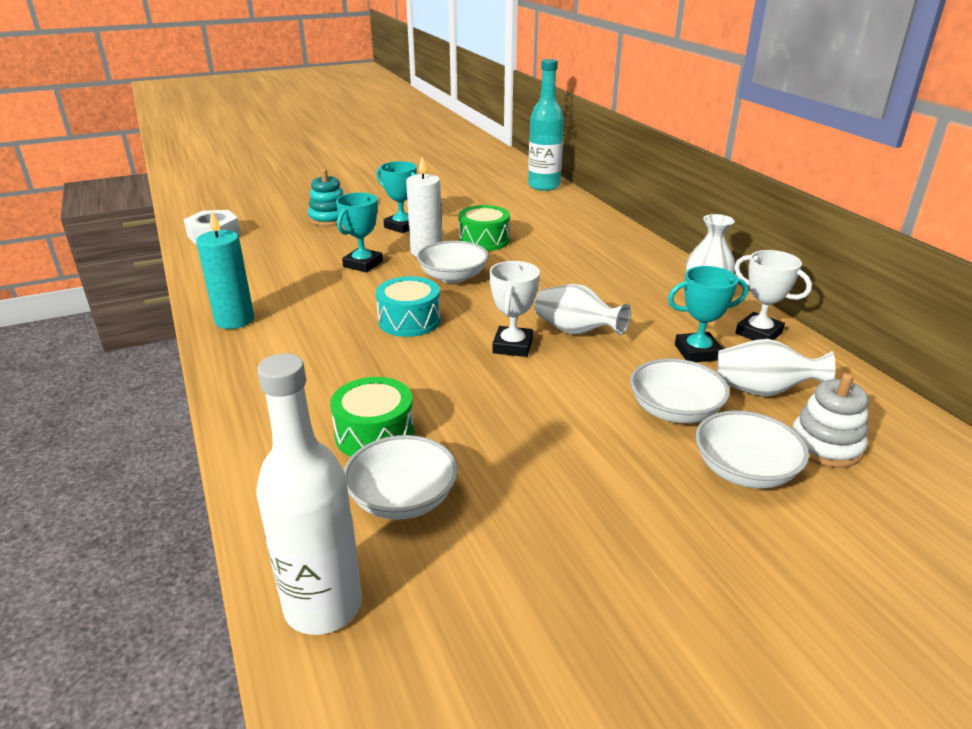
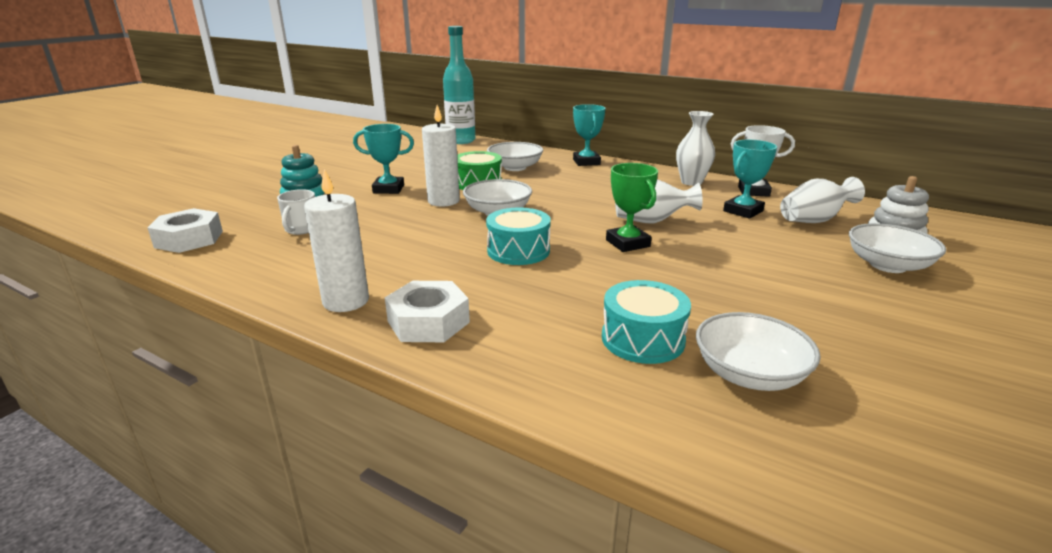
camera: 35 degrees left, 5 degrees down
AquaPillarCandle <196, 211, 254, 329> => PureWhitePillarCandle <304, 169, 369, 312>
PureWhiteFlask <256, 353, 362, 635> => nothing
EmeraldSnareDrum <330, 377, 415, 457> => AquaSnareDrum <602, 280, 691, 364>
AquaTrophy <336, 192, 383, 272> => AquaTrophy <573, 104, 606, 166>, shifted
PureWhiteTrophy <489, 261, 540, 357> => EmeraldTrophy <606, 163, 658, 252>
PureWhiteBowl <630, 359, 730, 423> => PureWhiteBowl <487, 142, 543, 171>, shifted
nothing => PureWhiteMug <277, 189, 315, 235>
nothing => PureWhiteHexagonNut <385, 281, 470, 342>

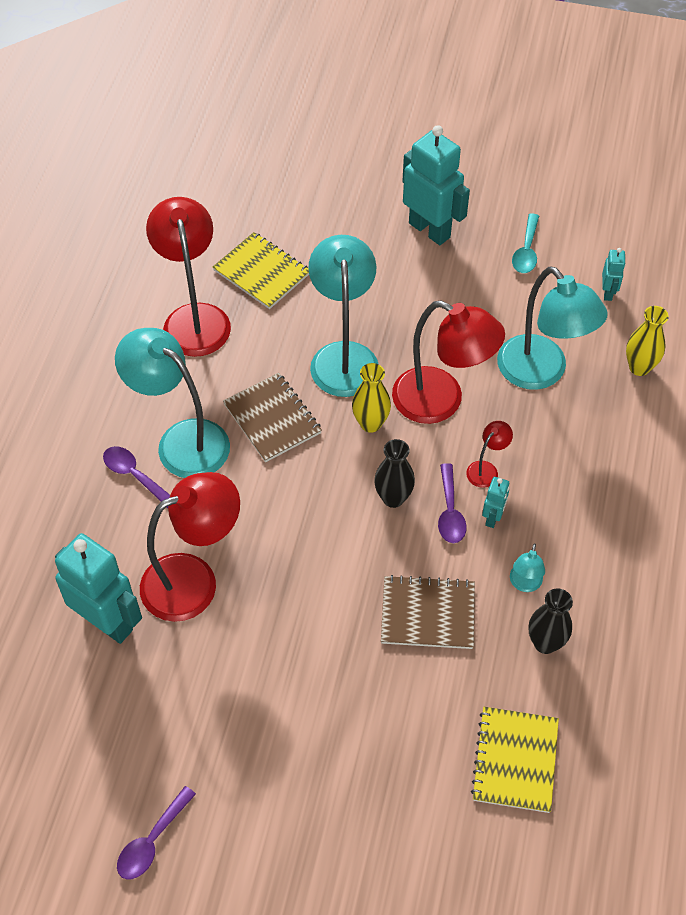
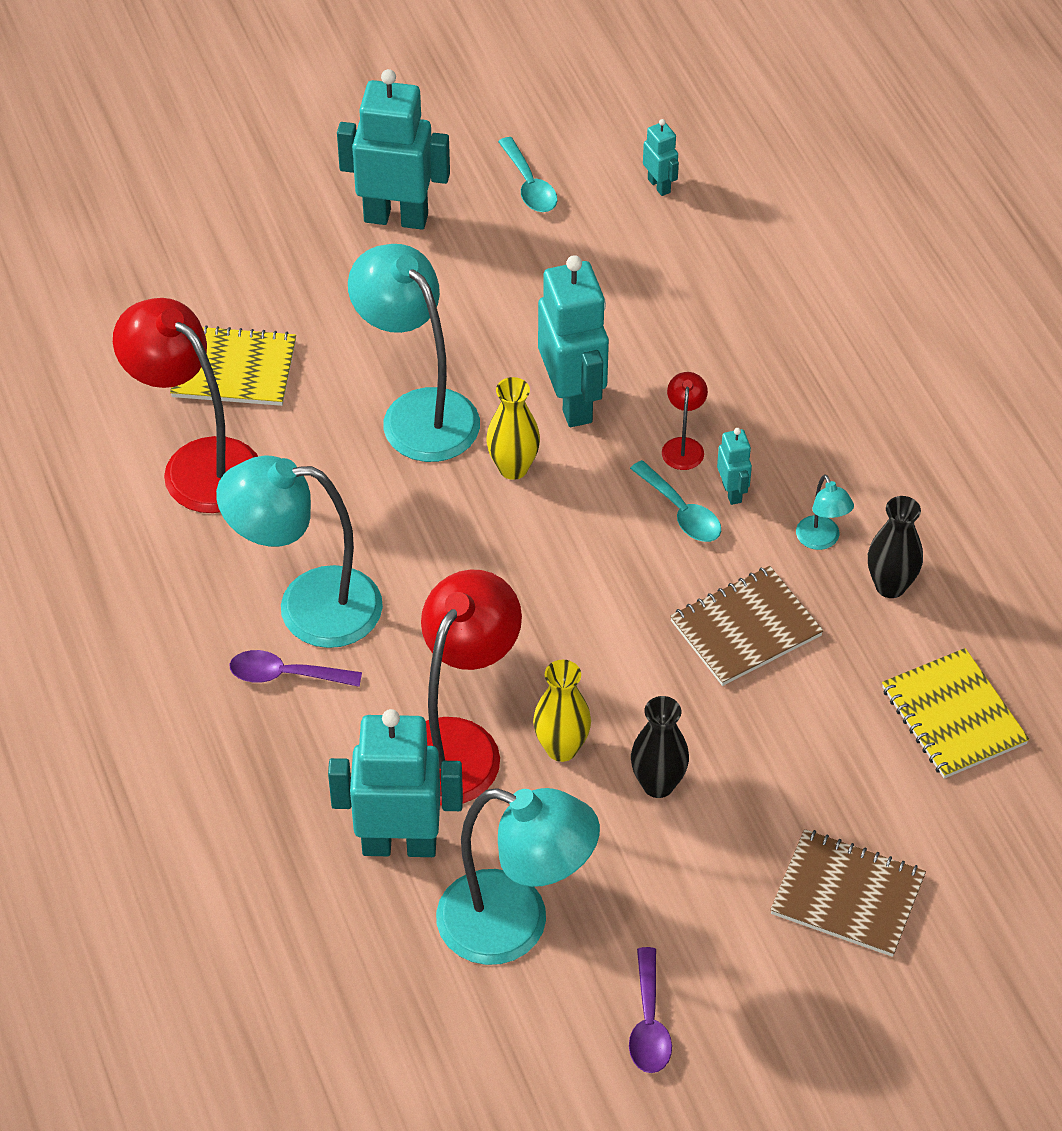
camera: 35 degrees left, 5 degrees down
RussetNotebook <223, 373, 322, 462> => RussetNotebook <770, 829, 926, 957>, shifted
JetBlackTallVase <374, 439, 415, 508> => JetBlackTallVase <631, 696, 689, 798>, shifted
RedReadingLamp <392, 301, 505, 424> => AquaRobot <538, 255, 609, 427>
RoyalPurpleSpoon <438, 463, 467, 543> => AquaSpoon <630, 460, 721, 542>
AquaReadingLamp <497, 266, 608, 390> => AquaReadingLamp <436, 788, 600, 965>, shifted
GoldenTallVase <626, 306, 669, 376> => GoldenTallVase <533, 660, 591, 762>, shifted

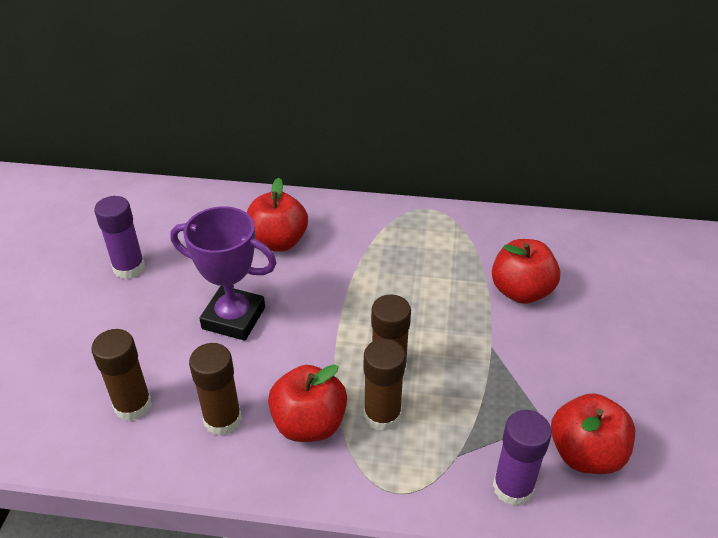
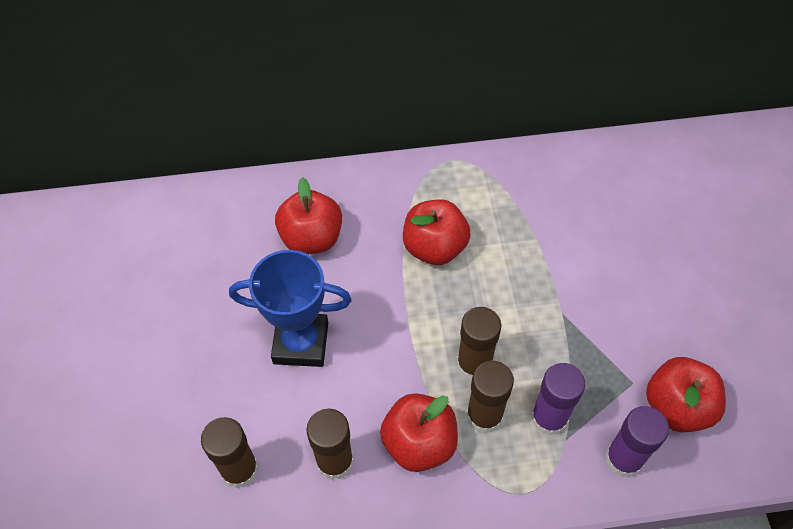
camera: 15 degrees left, 15 degrees up
RoyalPurpleStickOfGlue <94, 196, 145, 279> => RoyalPurpleStickOfGlue <531, 363, 585, 436>, shifted
RoyalPurpleTrophy <170, 206, 277, 341> => BlueTrophy <229, 250, 352, 367>
RedApple <492, 239, 560, 304> => RedApple <403, 199, 471, 265>, shifted

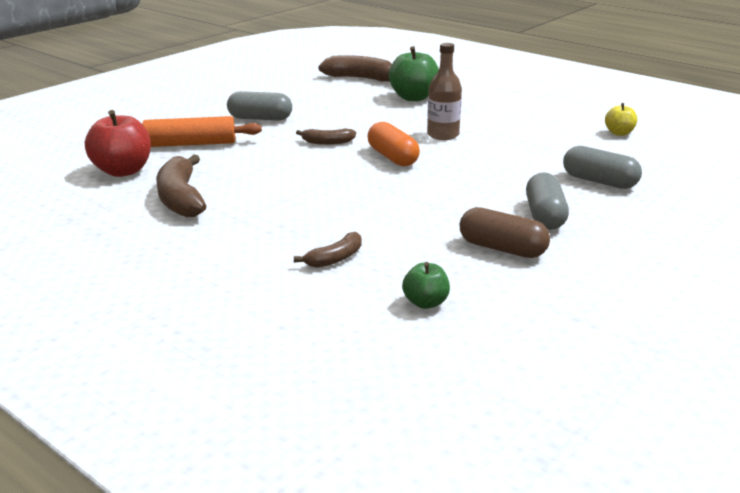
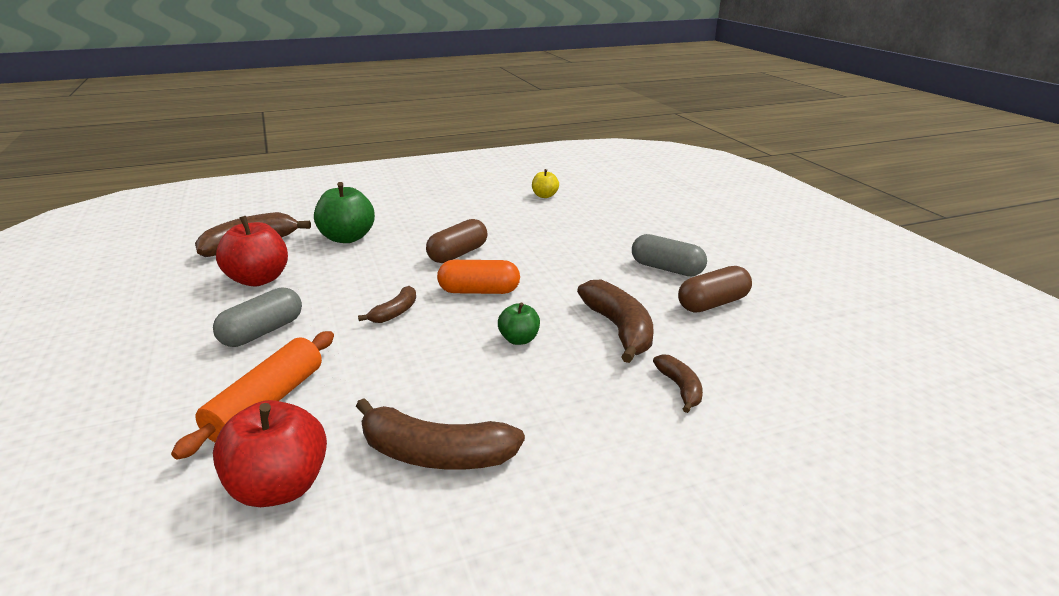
camera: 60 degrees left, 0 degrees up
EmeraldApple <402, 262, 450, 309> => EmeraldApple <498, 302, 540, 345>, shifted
RussetFlask <427, 43, 462, 140> => RussetPill <426, 219, 487, 263>
GreyPill <563, 146, 642, 189> => nothing
nothing => RedApple <216, 216, 288, 286>
nothing => RussetBanana <577, 280, 654, 363>

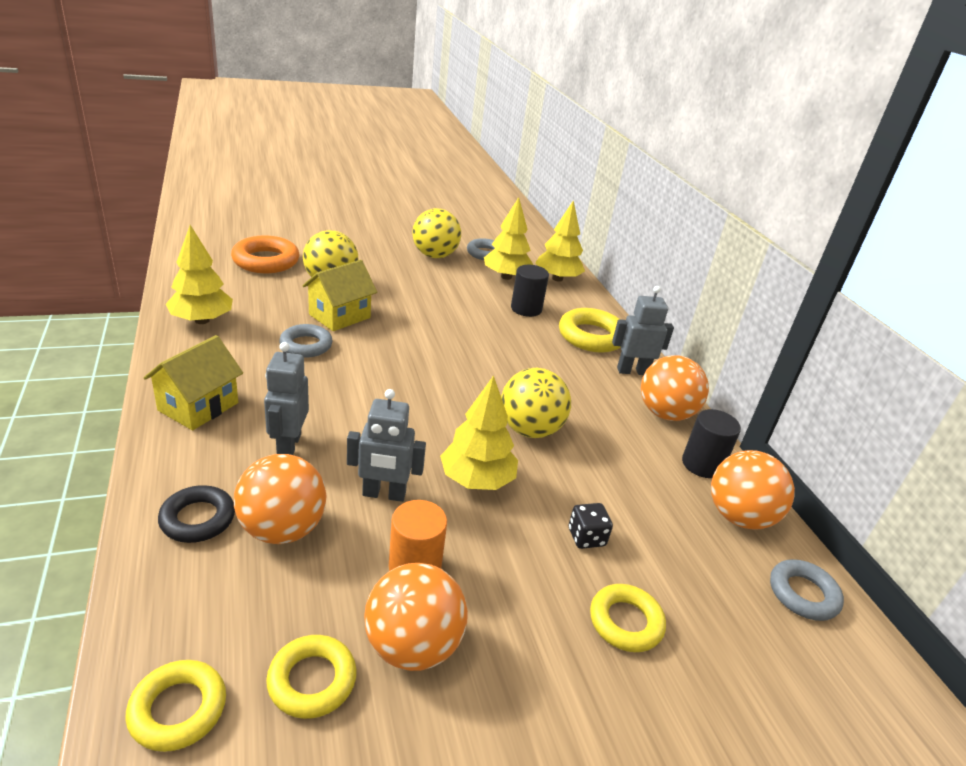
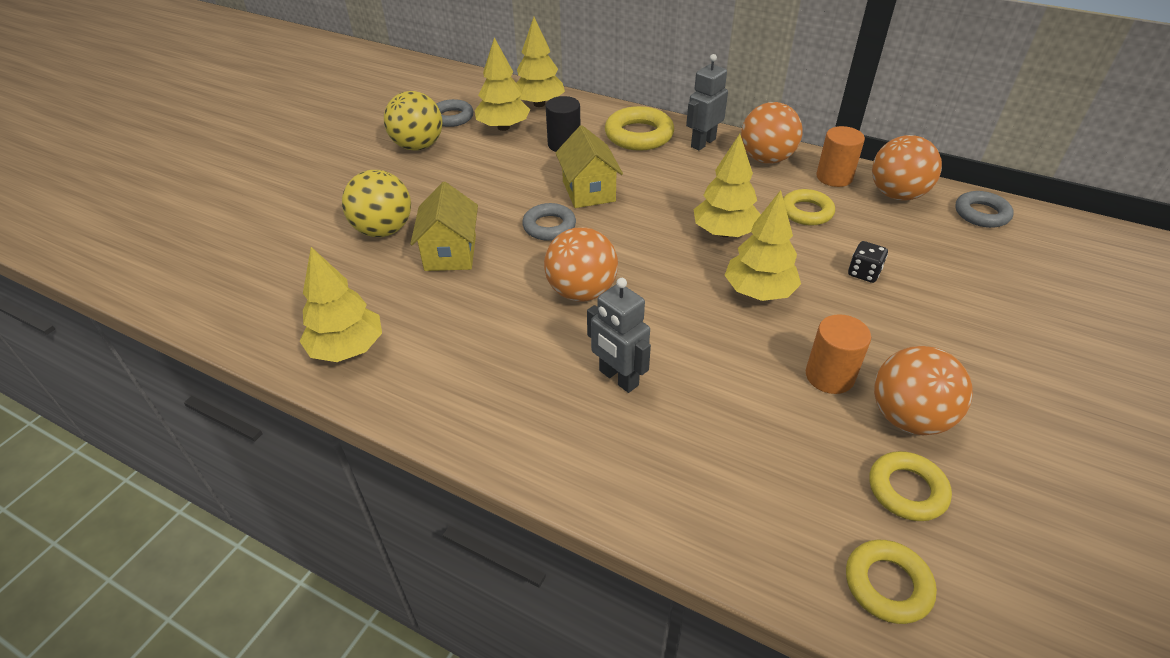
camera: 40 degrees left, 10 degrees up
GoldenHouse <143, 335, 243, 430> => GoldenHouse <556, 125, 623, 208>, shifted
JetBlackHoop <158, 485, 235, 543> => nothing
BrightOrangeHoop <231, 236, 300, 273> => nothing
BrightOrangeBall <234, 454, 327, 544> => BrightOrangeBall <544, 227, 618, 302>, shifted
GreyHoop <279, 324, 333, 358> => GreyHoop <522, 203, 576, 241>, shifted
GreyRobot <347, 389, 426, 502> => nothing
GoldenBall <501, 368, 571, 438> => GoldenTree <693, 134, 761, 237>
GoldenHoop <590, 584, 666, 652> => GoldenHoop <783, 189, 835, 225>, shifted
JetBlackCylinder <682, 409, 741, 478> => BrightOrangeCylinder <816, 126, 865, 187>

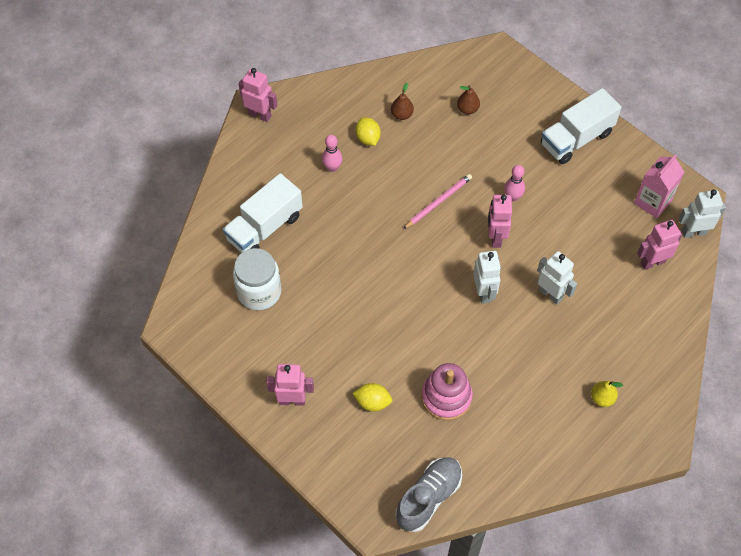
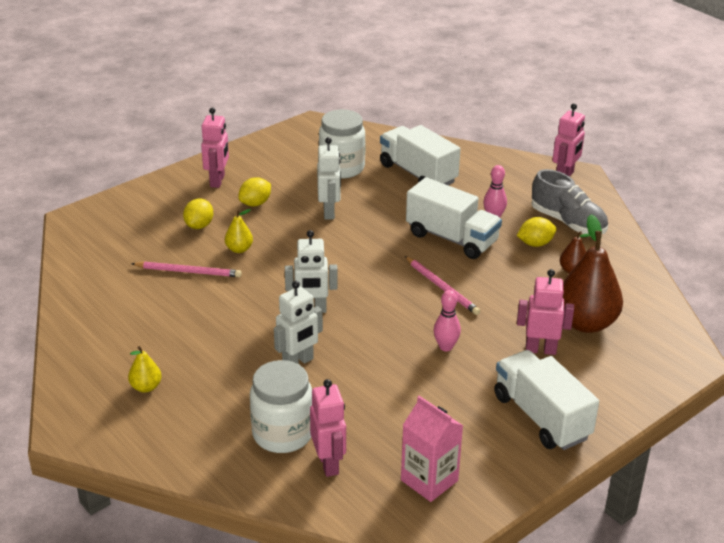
camera: 95 degrees right, 25 degrees down
GreyLaceUpShoe <396, 457, 462, 532> => GreyLaceUpShoe <531, 169, 608, 234>, shifted
PinkStackingRings <421, 363, 473, 421> => PinkLeadPencil <131, 262, 242, 277>
RussetToyPear <457, 85, 480, 114> => RussetToyPear <563, 214, 623, 333>, x2.14
PinkRobot <488, 195, 512, 248> => PinkRobot <517, 269, 574, 355>, shifted
PureWhiteRobot <679, 189, 726, 238> => PureWhiteRobot <317, 137, 341, 220>, shifted
nothing => GoldenToyPear <225, 209, 253, 253>
nothing => GoldenToyLemon <239, 177, 271, 206>
nothing => PureWhiteJar <250, 360, 312, 453>
nothing => PureWhiteLorry <406, 177, 502, 259>

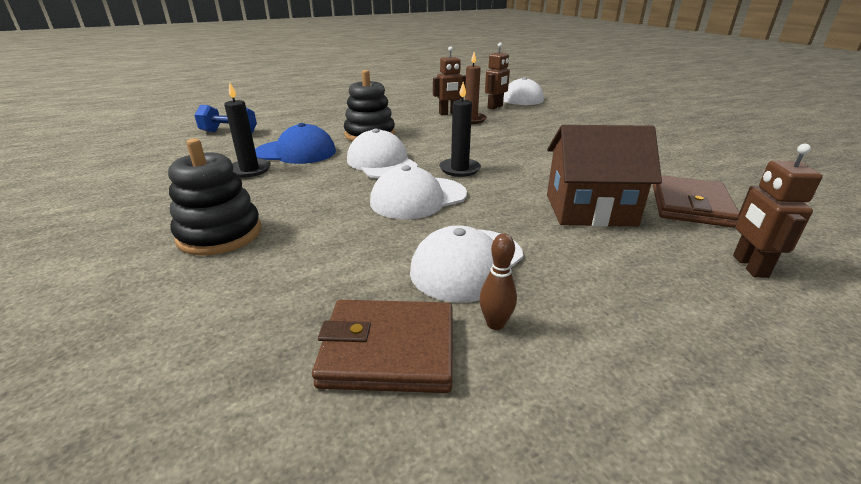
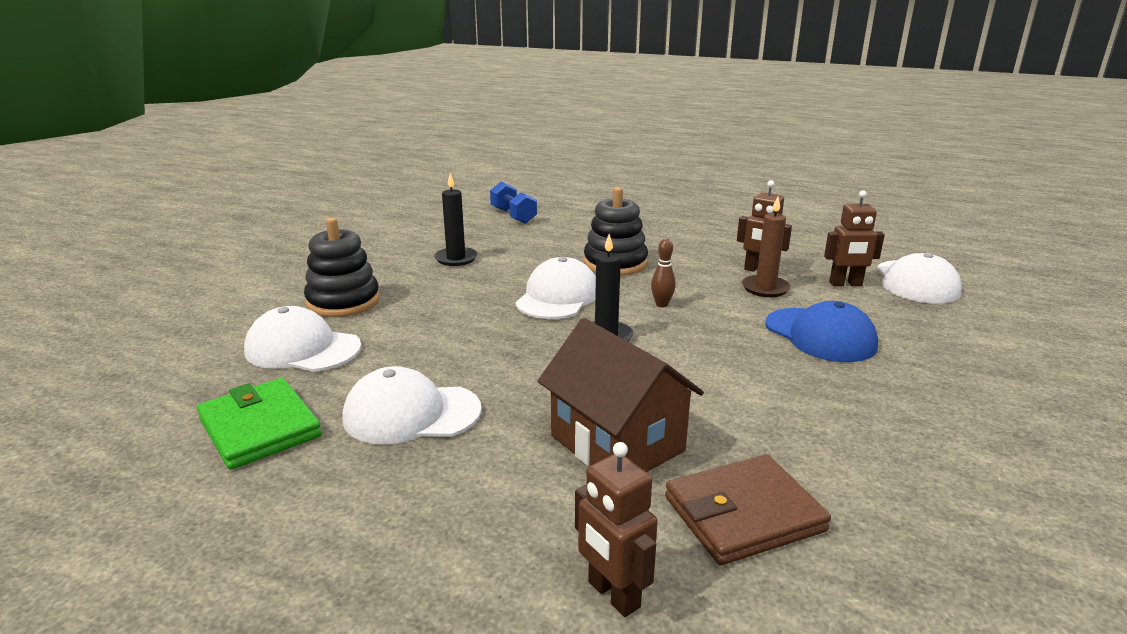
camera: 50 degrees right, 5 degrees down
BlueCap <255, 123, 336, 164> => BlueCap <766, 301, 878, 362>, shifted
RussetWallet <312, 300, 453, 393> => EmeraldWallet <197, 378, 322, 470>
PureWhiteCap <370, 165, 467, 219> => PureWhiteCap <244, 306, 361, 372>, shifted
RussetTenpin <479, 233, 517, 330> => RussetTenpin <651, 238, 676, 307>, shifted
RussetRobot <733, 144, 823, 278> => RussetRobot <575, 442, 658, 617>, 90 degrees counterclockwise

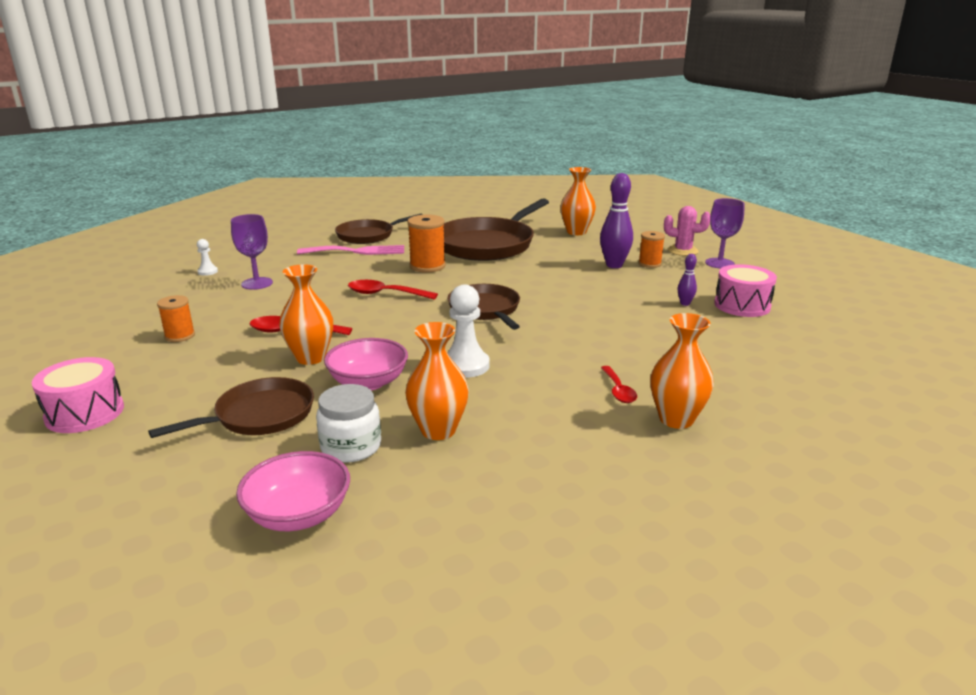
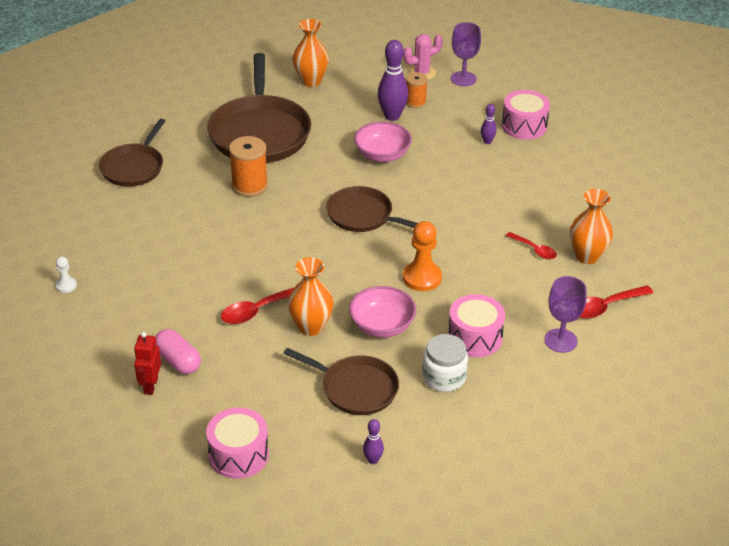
camera: 40 degrees left, 15 degrees up
RussetPan <148, 377, 314, 438> => RussetPan <283, 348, 399, 415>, 105 degrees clockwise
BrightOrangeSpool <157, 295, 195, 342> => PinkPill <155, 329, 201, 374>
RoyalPurpleWineGlass <231, 214, 273, 290> => RoyalPurpleWineGlass <544, 276, 587, 353>, shifted
PinkBowl <236, 451, 350, 531> => PinkBowl <354, 122, 412, 162>, shifted
PinkFork <297, 245, 404, 255> => nothing
RedSpoon <348, 280, 438, 300> => RedSpoon <580, 285, 653, 319>, shifted
BrightOrangeTallVase <405, 322, 469, 440> => PinkSnareDrum <448, 294, 505, 357>
PureWhiteChessPawn <447, 284, 490, 378> => BrightOrangeChessPawn <403, 221, 442, 291>
nothing => RedRobot <134, 332, 161, 395>
nothing => RoyalPurpleTenpin <363, 419, 384, 464>

